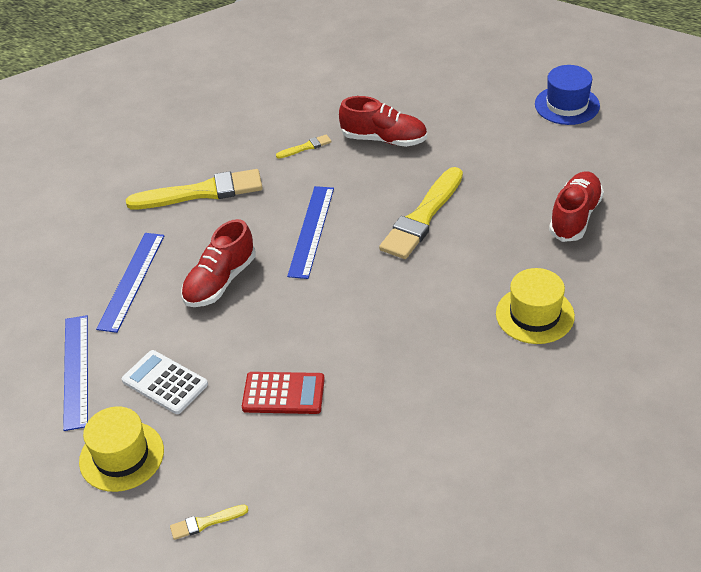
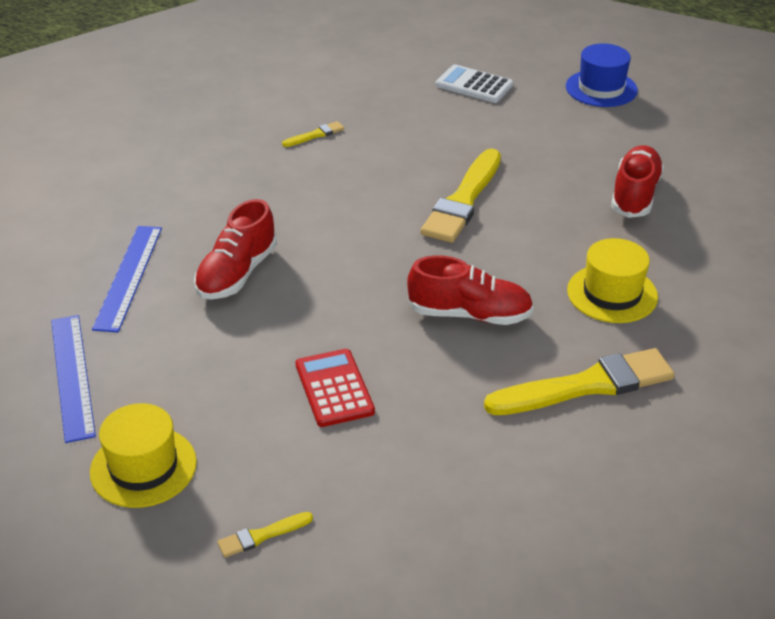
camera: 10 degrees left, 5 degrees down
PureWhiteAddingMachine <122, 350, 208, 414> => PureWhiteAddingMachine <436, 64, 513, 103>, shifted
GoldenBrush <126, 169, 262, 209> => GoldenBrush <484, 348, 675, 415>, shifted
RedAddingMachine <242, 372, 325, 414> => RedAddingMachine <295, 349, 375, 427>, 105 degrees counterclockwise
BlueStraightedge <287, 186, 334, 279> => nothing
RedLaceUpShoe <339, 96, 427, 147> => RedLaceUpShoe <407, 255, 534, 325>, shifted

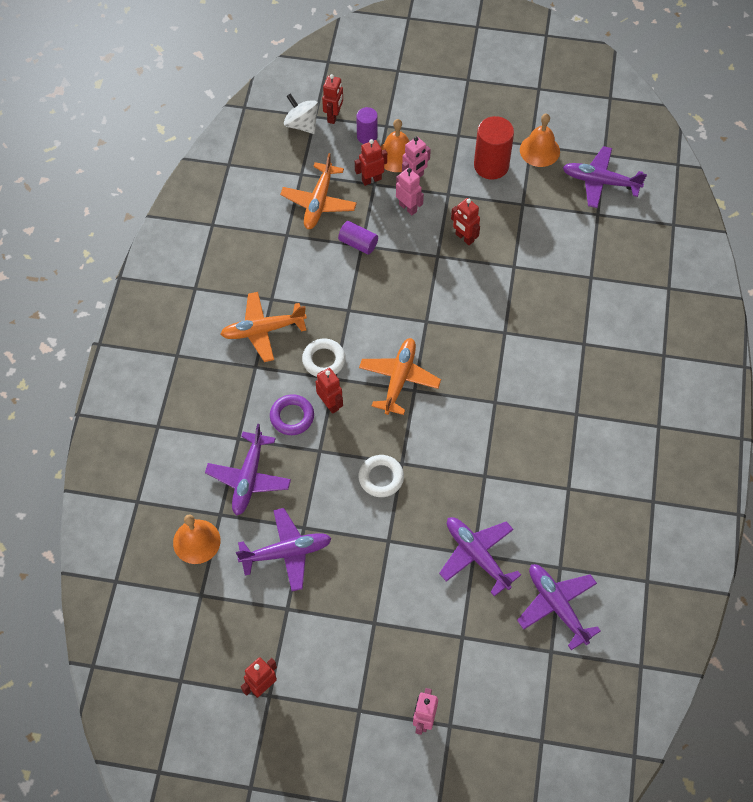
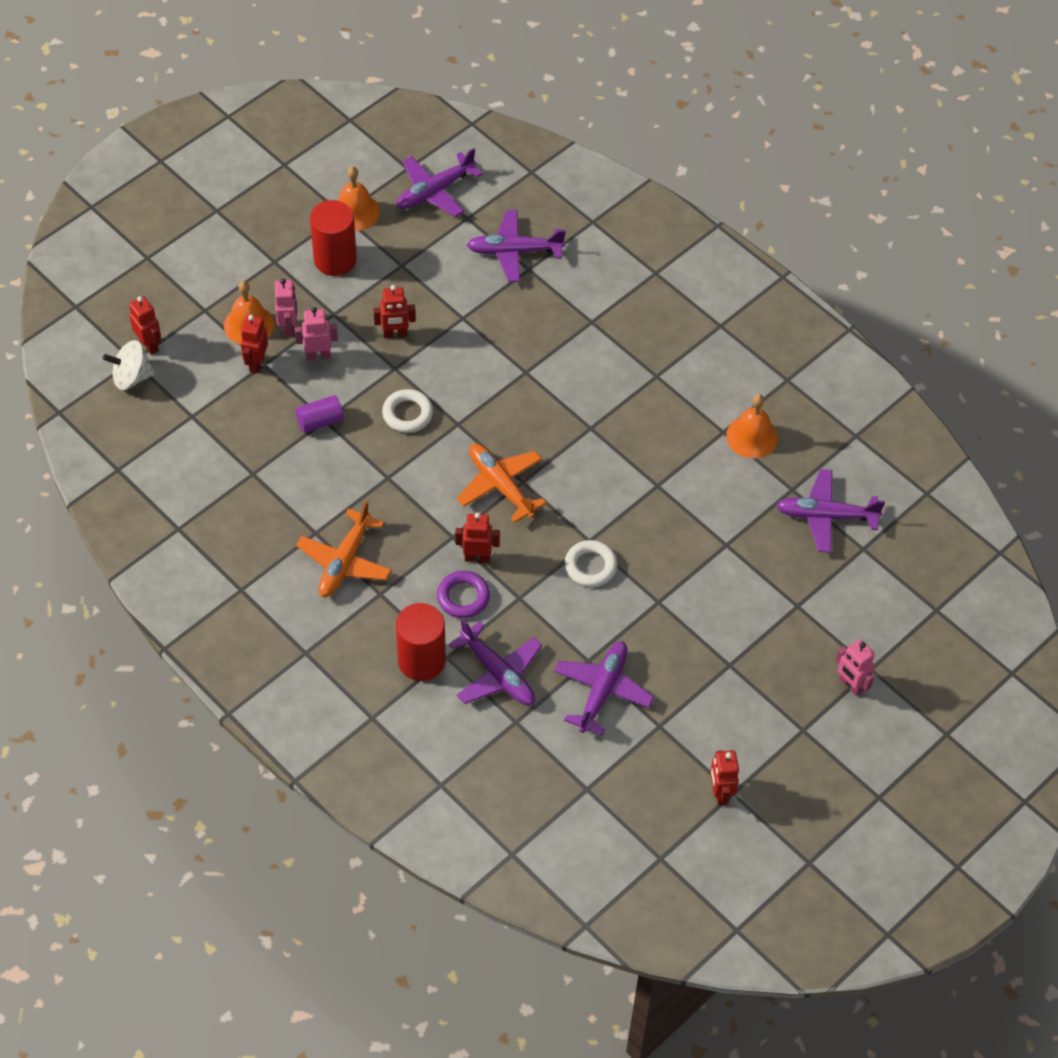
camera: 55 degrees left, 5 degrees down
BrightOrangeBell <173, 515, 221, 564> => BrightOrangeBell <726, 394, 778, 459>, shifted
BrightOrangePlane <280, 153, 357, 229> => nothing
PureWhiteHoop <302, 339, 346, 377> => PureWhiteHoop <382, 389, 433, 433>, shifted
RoyalPurpleCylinder <356, 107, 378, 144> => nothing
RoyalPurplePlane <439, 517, 521, 596> => RoyalPurplePlane <467, 210, 566, 282>, shifted
nothing => RedCylinder <396, 603, 446, 681>

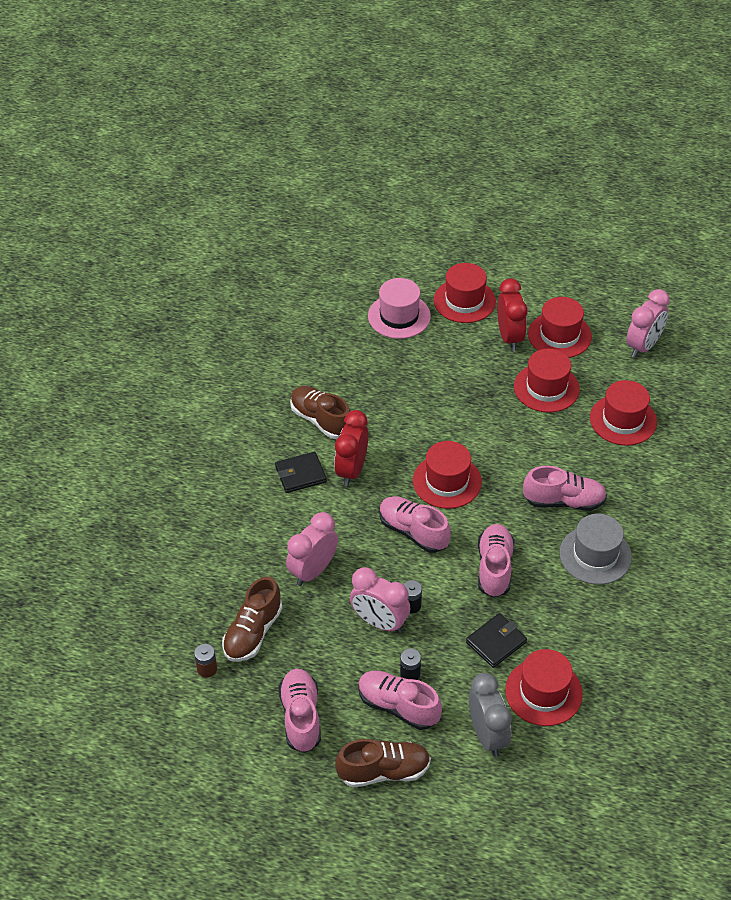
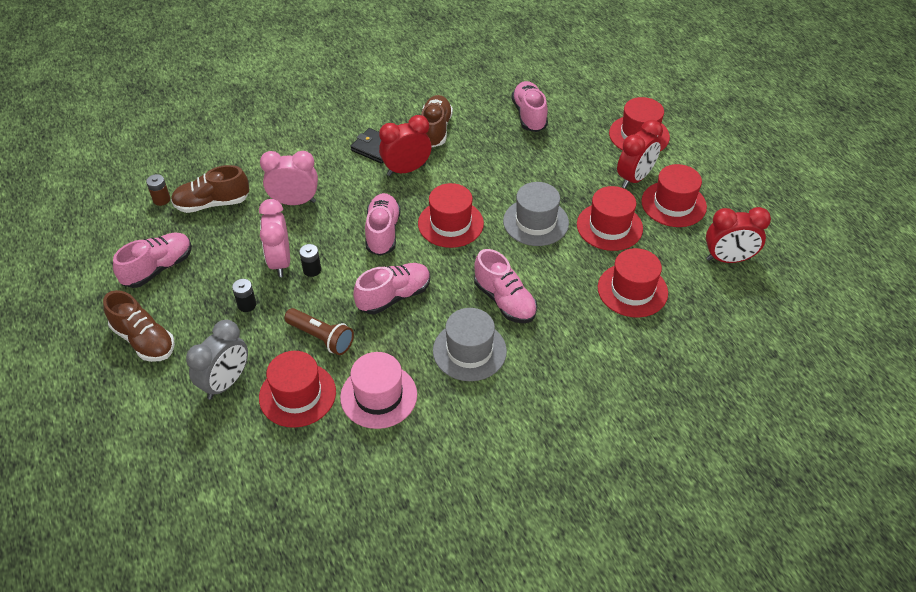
camera: 50 degrees right, 0 degrees up
PinkLaceUpShoe <358, 671, 442, 730> => PinkLaceUpShoe <511, 81, 548, 132>, shifted
PinkTallHat <368, 278, 431, 339> => PinkTallHat <340, 352, 417, 429>, shifted
JetBlackWallet <466, 613, 527, 668> => RussetTorch <284, 308, 354, 355>
PinkAlarmClock <626, 289, 670, 358> => RedAlarmClock <706, 207, 771, 263>
nothing => GreyTallHat <503, 182, 569, 246>

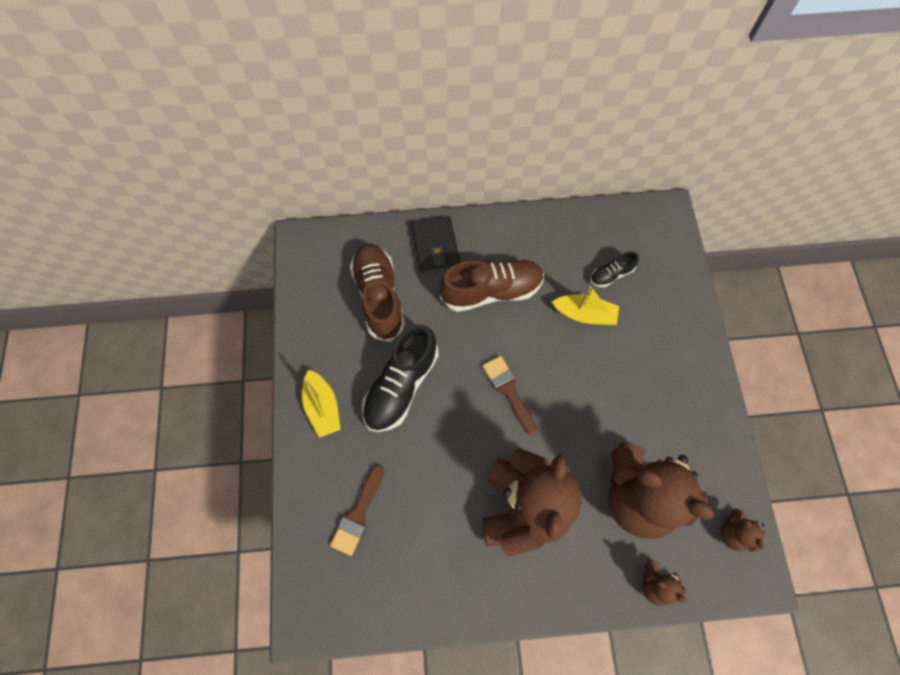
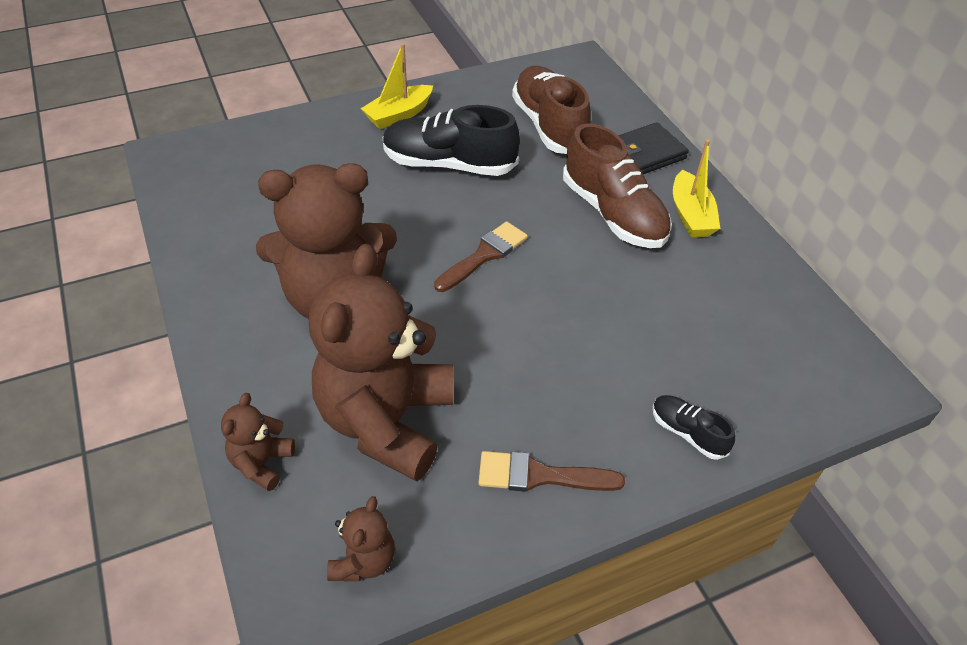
camera: 70 degrees right, 20 degrees down
RussetBrush <330, 464, 384, 556> => RussetBrush <478, 451, 625, 492>, shifted
RussetLaceUpShoe <350, 244, 405, 342> => RussetLaceUpShoe <512, 66, 591, 154>, 75 degrees counterclockwise
GoldenBoat <552, 286, 619, 325> => GoldenBoat <673, 140, 720, 238>, shifted
JetBlackLaceUpShoe <590, 251, 639, 287> => JetBlackLaceUpShoe <653, 395, 735, 460>, shifted
RussetStuffedBear <720, 509, 765, 551> => RussetStuffedBear <327, 496, 395, 581>, 150 degrees clockwise

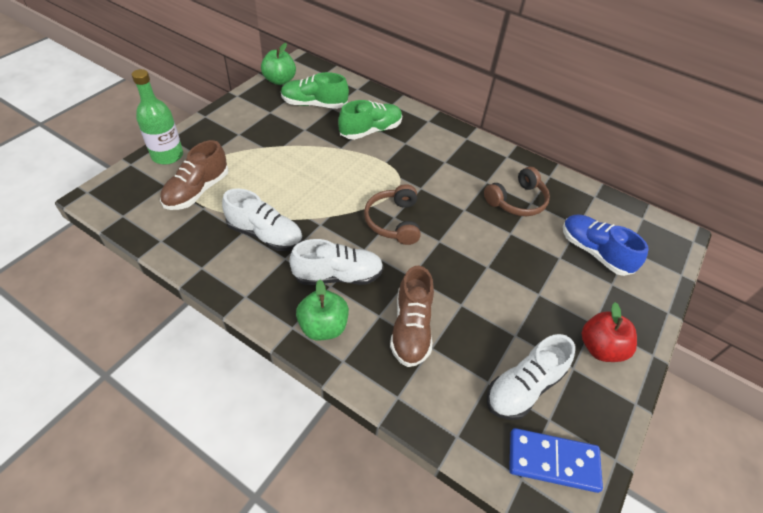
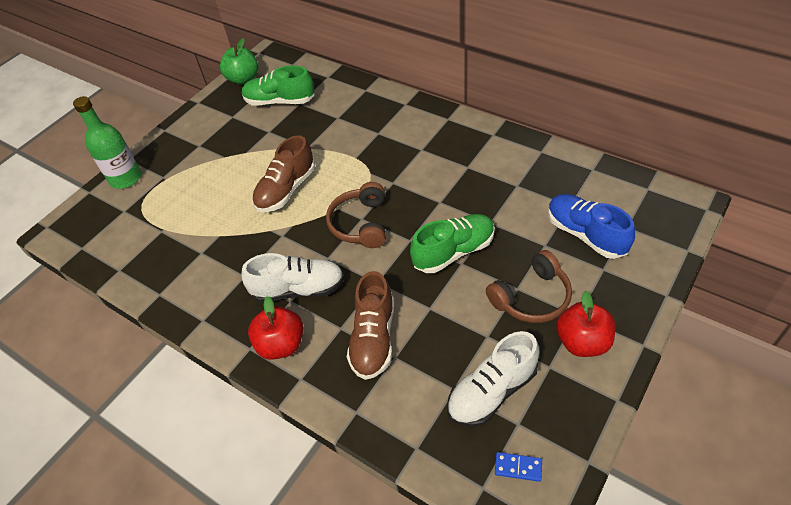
camera: 10 degrees right, 0 degrees up
RussetLaceUpShoe <160, 140, 228, 210> => RussetLaceUpShoe <252, 135, 315, 212>, shifted
PureWhiteLaceUpShoe <222, 188, 303, 251> => nothing
EmeraldApple <296, 279, 349, 340> => RedApple <248, 296, 303, 360>
EmeraldLaceUpShoe <338, 100, 402, 140> => EmeraldLaceUpShoe <410, 214, 495, 273>, shifted
RussetHeadphones <484, 167, 550, 216> => RussetHeadphones <486, 250, 572, 323>, shifted
BlueDominoPiece <509, 428, 603, 493> => BlueDominoPiece <495, 452, 542, 482>, x0.48

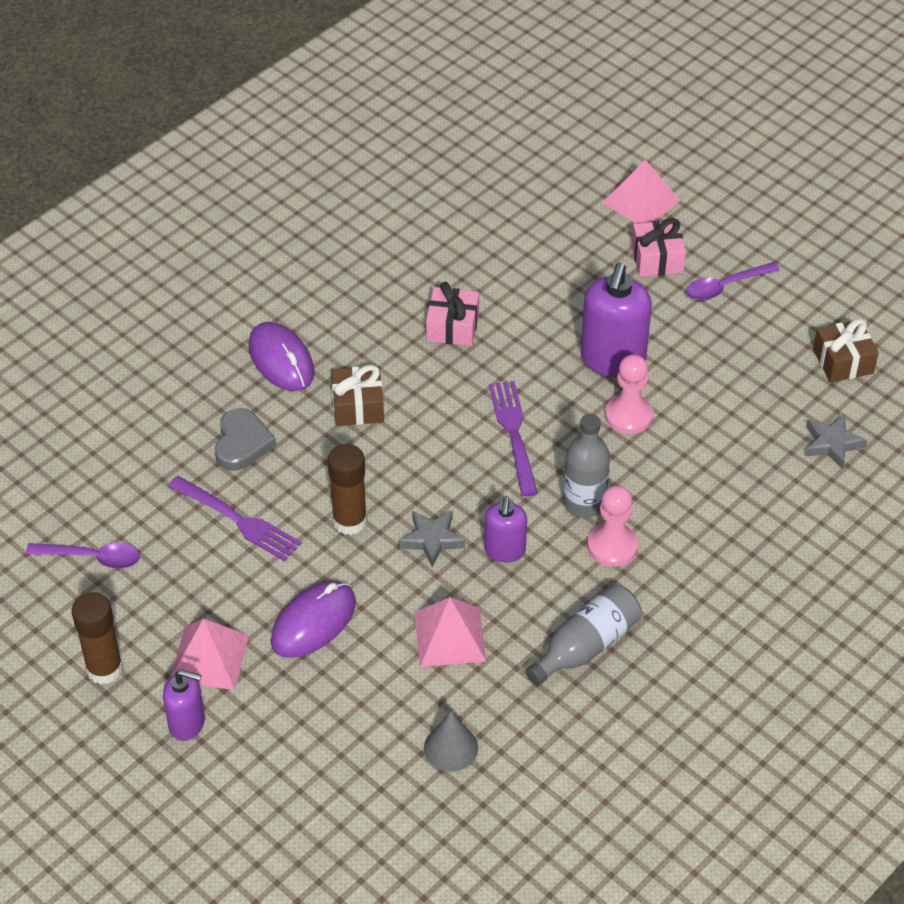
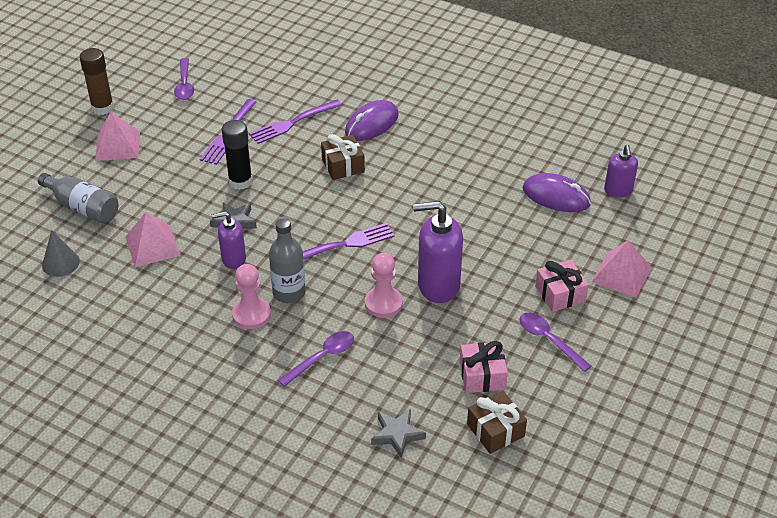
camera: 75 degrees right, 5 degrees down
RoyalPurpleSoapPump <163, 669, 205, 741> => RoyalPurpleSoapPump <604, 145, 638, 198>, shifted
GreyHeart <215, 408, 276, 471> => RoyalPurpleFork <249, 100, 342, 144>
RoyalPurpleMouse <271, 581, 356, 658> => RoyalPurpleMouse <523, 173, 591, 212>, shifted
RussetStickOfGlue <328, 444, 367, 535> => JetBlackStickOfGlue <222, 120, 252, 190>
PinkGift <426, 282, 479, 346> => PinkGift <460, 341, 508, 393>, shifted
GreyFlask <526, 584, 641, 686> => GreyFlask <38, 173, 118, 224>, shifted
nothing => RoyalPurpleSpoon <278, 331, 354, 387>

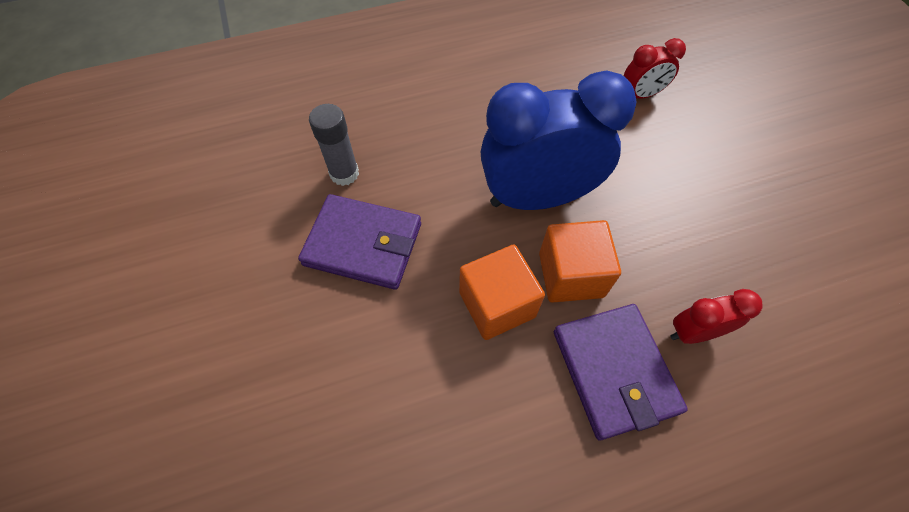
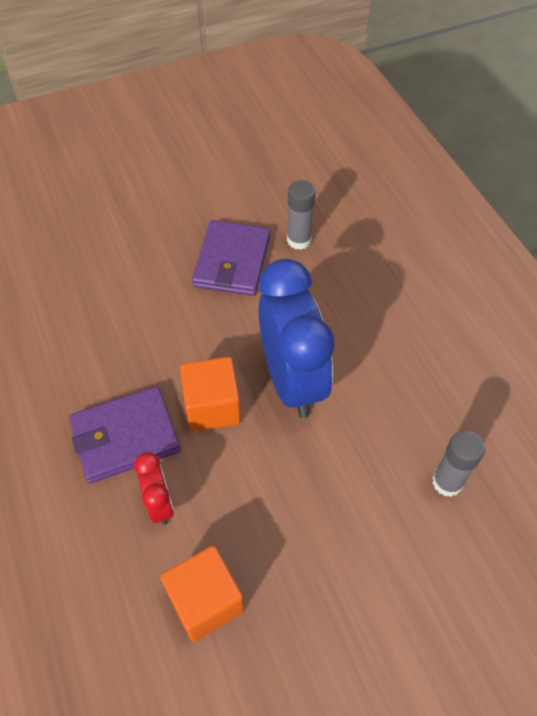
camera: 85 degrees right, 5 degrees down
BrightOrangeSolidCube <459, 245, 545, 340> => BrightOrangeSolidCube <160, 546, 244, 642>, shifted
RedAlarmClock <624, 38, 686, 99> => GreyStickOfGlue <432, 431, 485, 497>

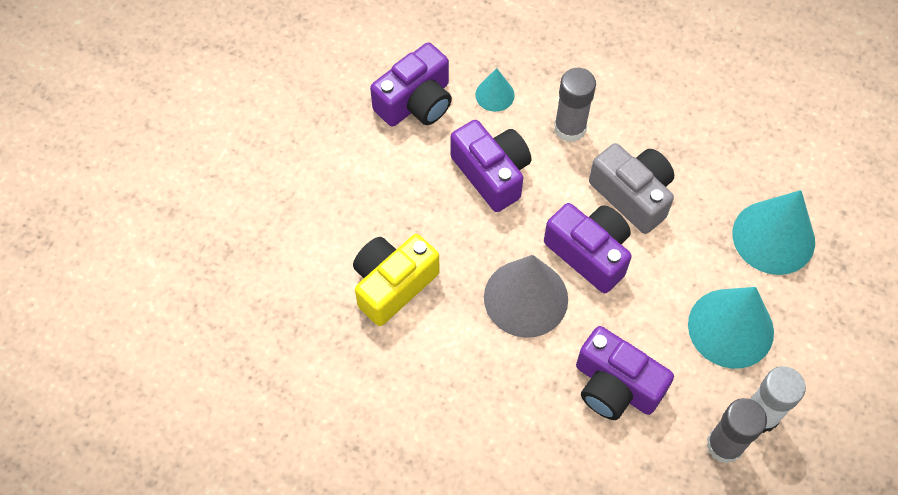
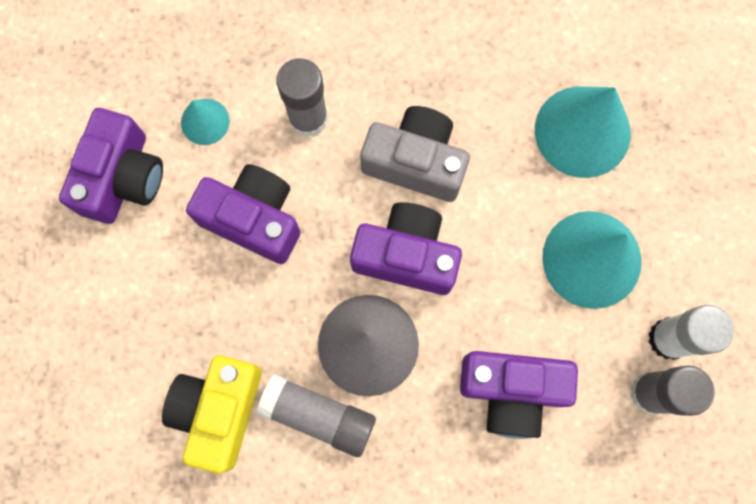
camera: 30 degrees left, 15 degrees up
nothing => GreyStickOfGlue <256, 374, 376, 457>

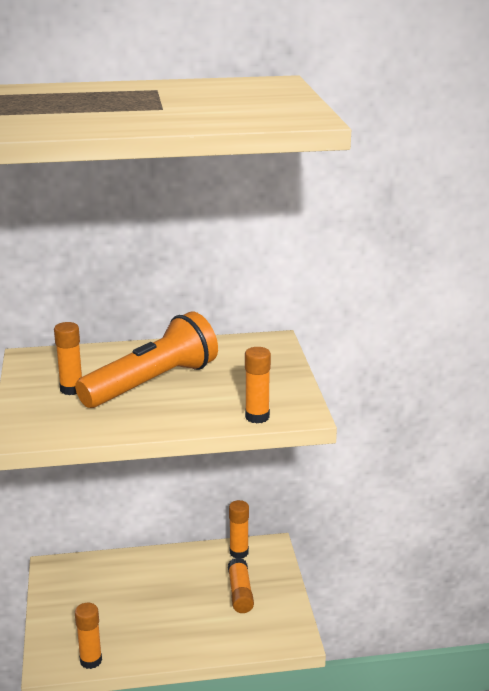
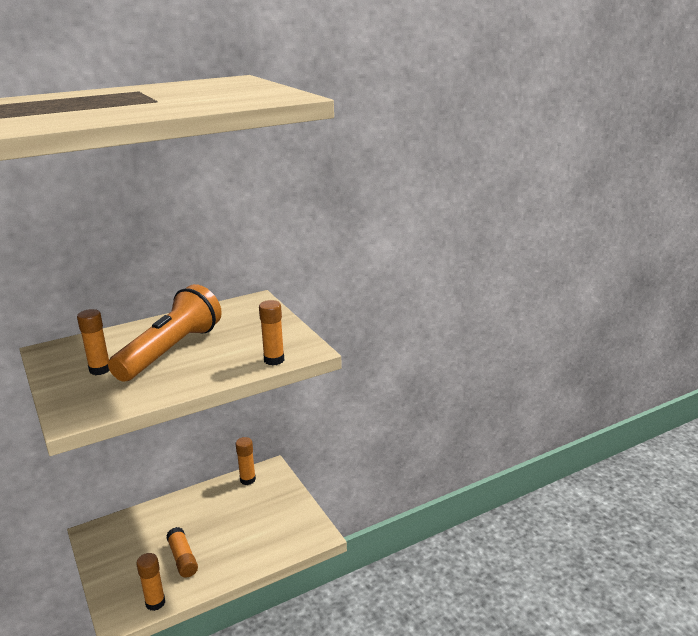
camera: 20 degrees left, 0 degrees up
BrightOrangeStickOfGlue <228, 558, 254, 613> => BrightOrangeStickOfGlue <166, 527, 198, 578>, shifted

